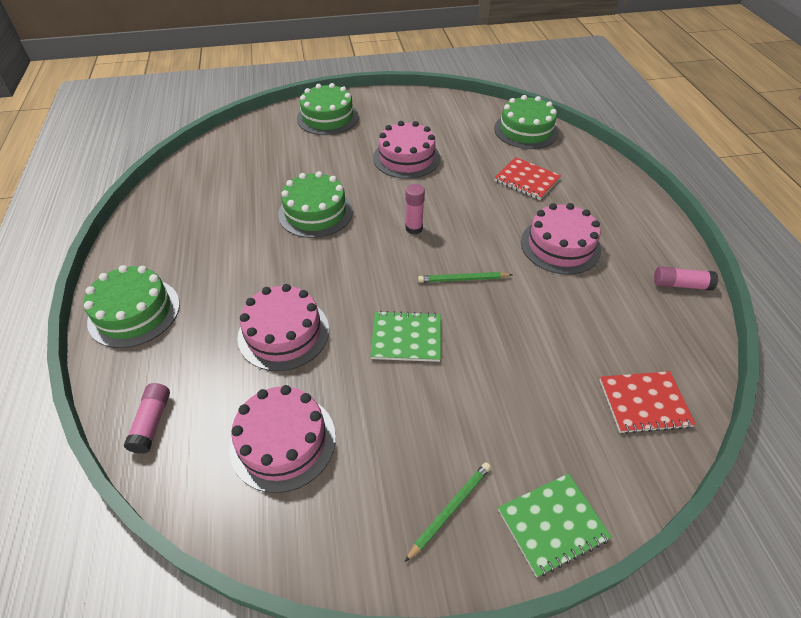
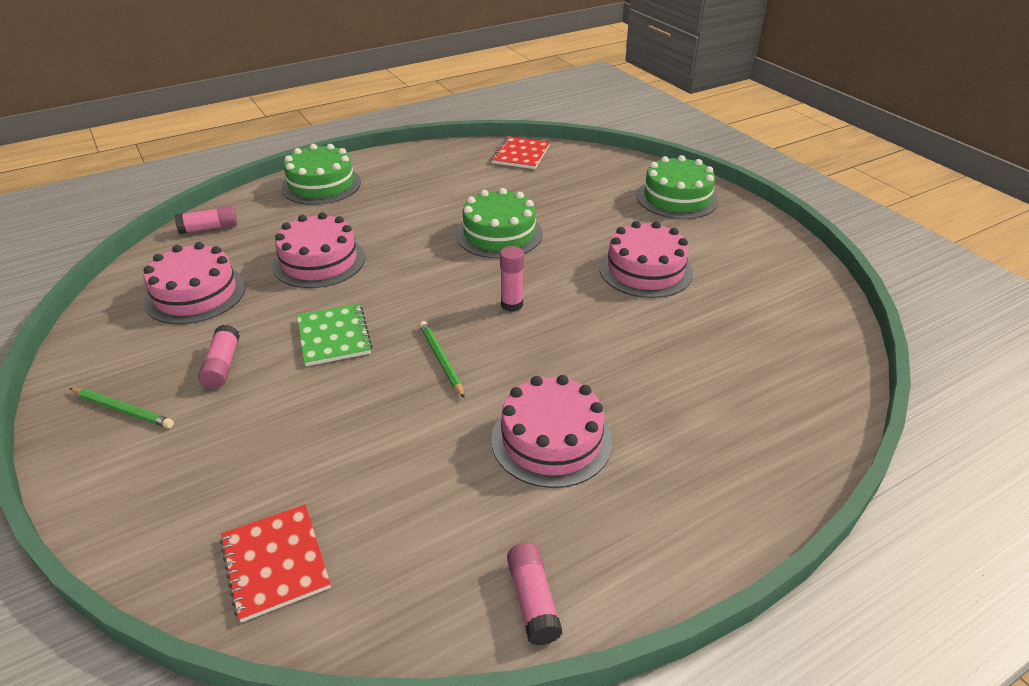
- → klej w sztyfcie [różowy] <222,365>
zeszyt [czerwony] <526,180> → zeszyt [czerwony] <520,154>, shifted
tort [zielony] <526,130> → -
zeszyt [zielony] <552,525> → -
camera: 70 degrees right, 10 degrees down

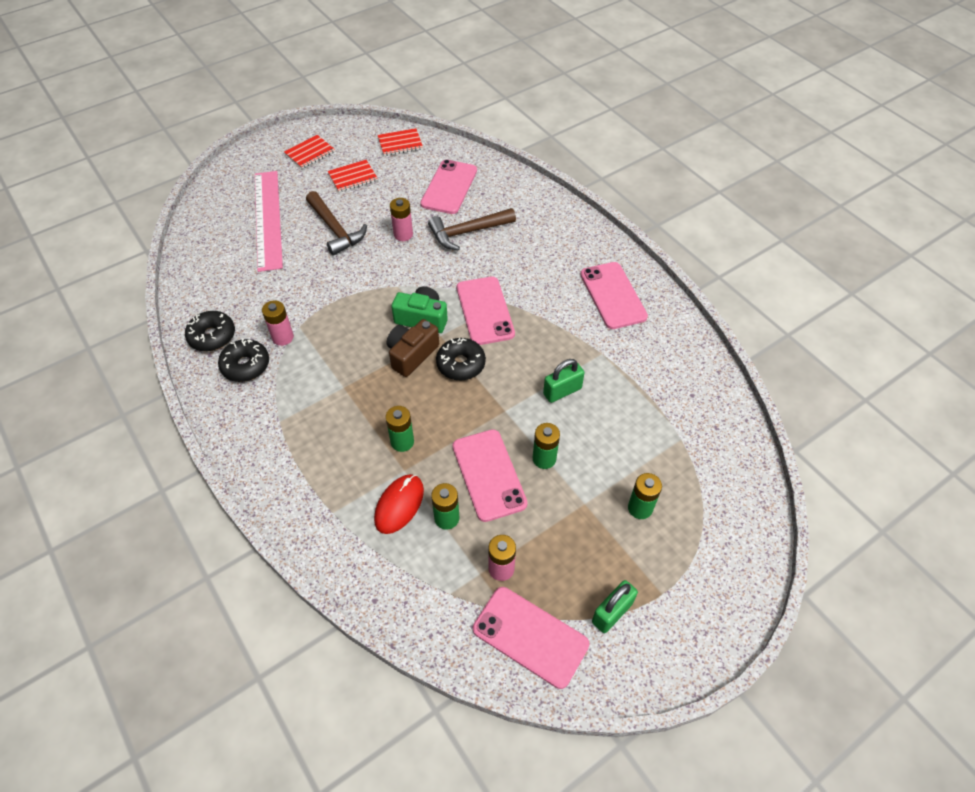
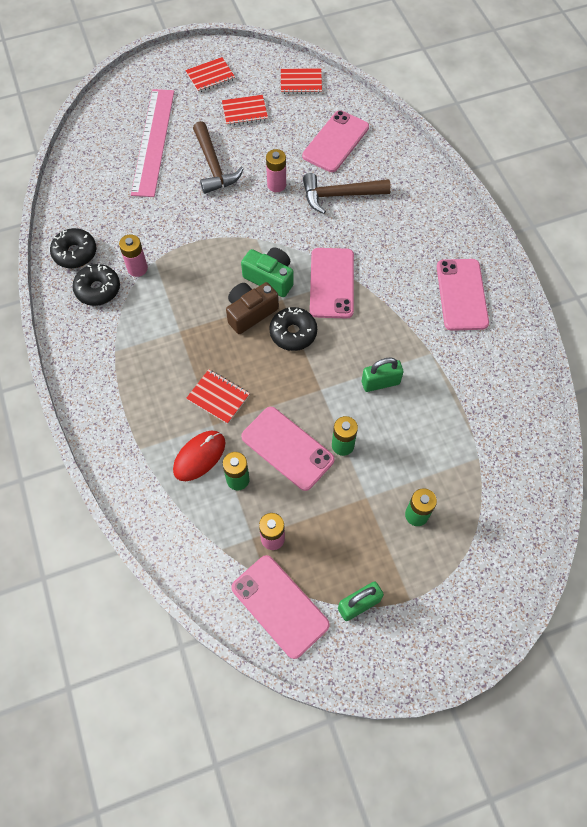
bateria [zielony] <402,442> → zeszyt [czerwony] <218,397>
telefon [różowy] <489,475> → telefon [różowy] <287,448>, 45 degrees counterclockwise
camera: 15 degrees right, 10 degrees up

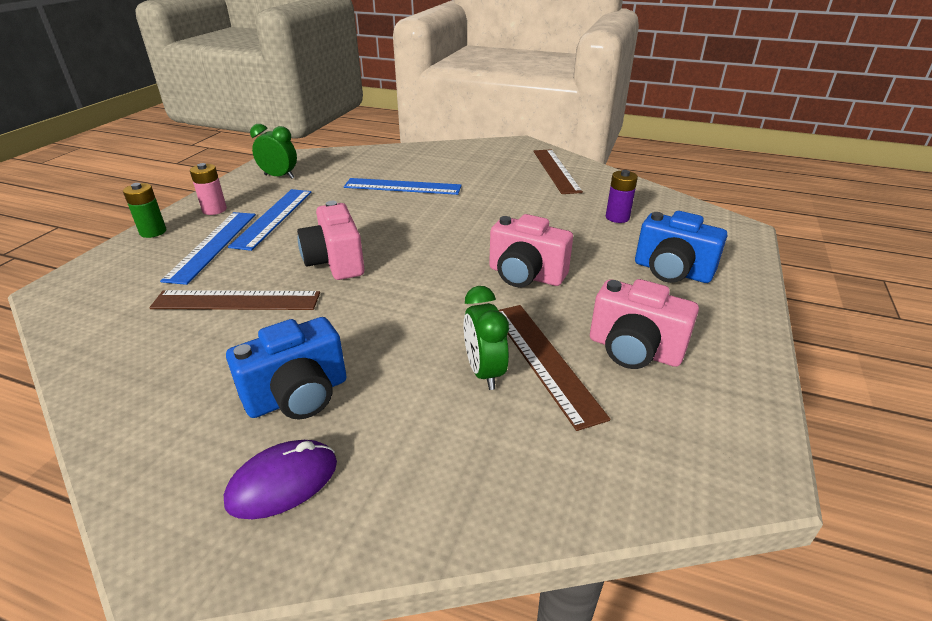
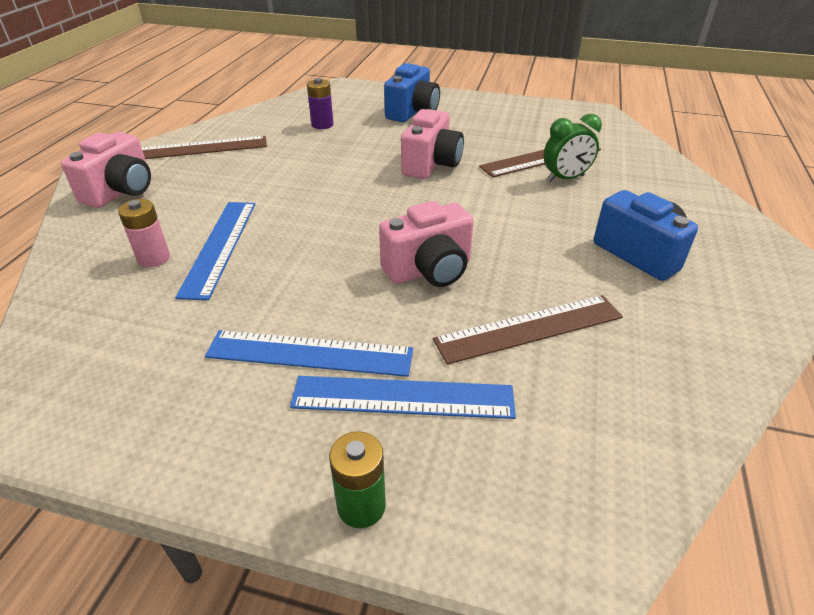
aparat fotograficzny [różowy] <634,350> → aparat fotograficzny [różowy] <121,191>, shifted
bateria [różowy] <214,210> → bateria [różowy] <154,258>, shifted
linijka [brązowy] <236,300> → linijka [brązowy] <529,328>, 75 degrees clockwise
myszka [fioletowy] <283,482> → -
budzik [zielony] <279,176> → -
camera: 95 degrees left, 5 degrees up

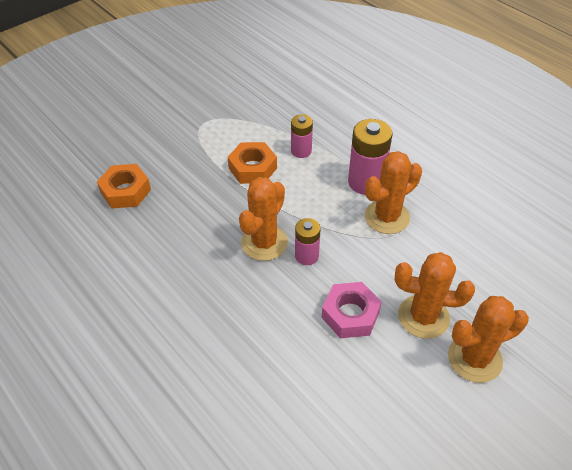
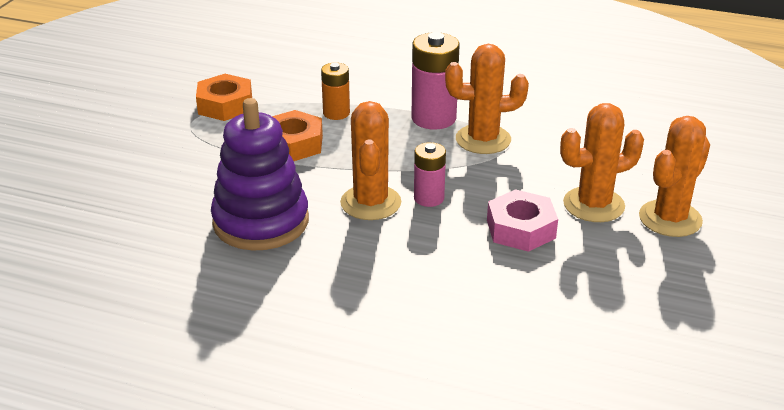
nakrętka [pomarańczowy] <125,191> → nakrętka [pomarańczowy] <225,105>, shifted
- → zabawka nakładanka [fioletowy] <261,222>
bateria [różowy] <301,151> → bateria [pomarańczowy] <336,113>
kaktus [pomarańczowy] <387,217> → kaktus [pomarańczowy] <483,140>, 60 degrees clockwise
camera: 30 degrees left, 15 degrees down

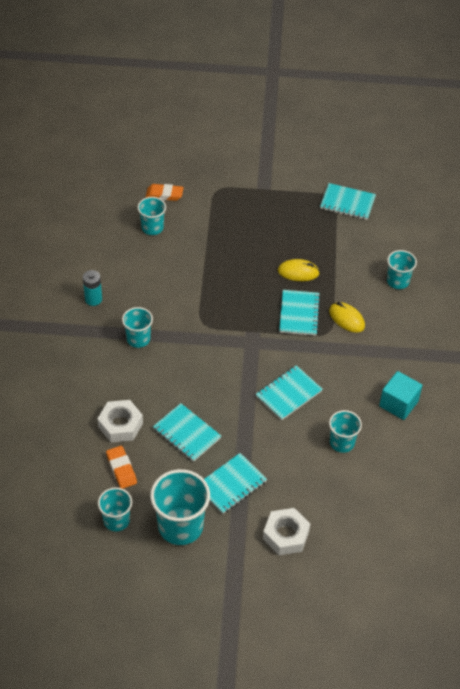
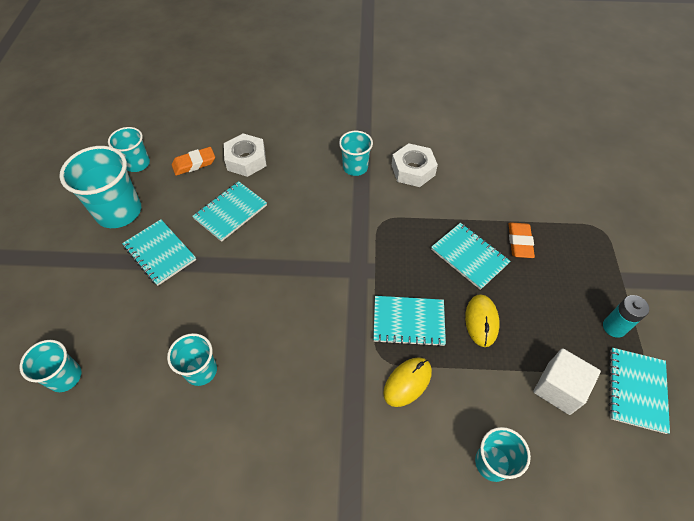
szklanka [turkusowy] <152,228> → szklanka [turkusowy] <65,377>, shifted
nakrętka [biały] <286,535> → nakrętka [biały] <413,170>, shifted
zeszyt [turkusowy] <288,394> → zeszyt [turkusowy] <469,256>, shifted
gumka do mazania [pomarańczowy] <164,194> → gumka do mazania [pomarańczowy] <519,242>, shifted
- → sześcian [biały] <558,388>
bateria [turkusowy] <93,299> → bateria [turkusowy] <614,327>, shifted
sześcian [turkusowy] <398,404> → -
camera: 90 degrees right, 5 degrees up

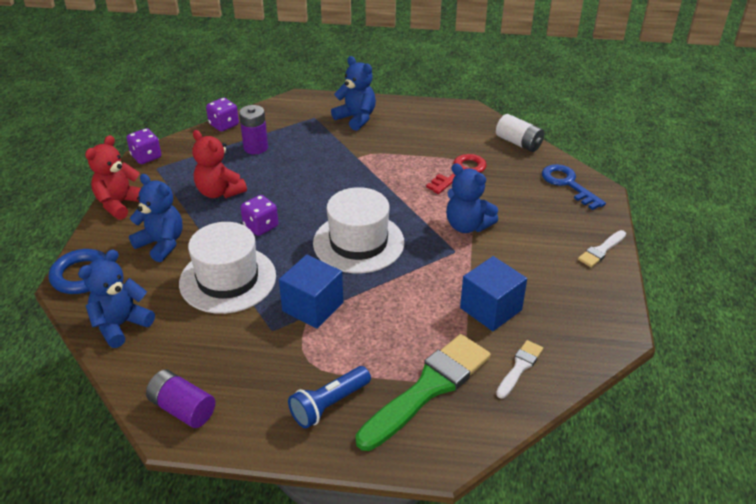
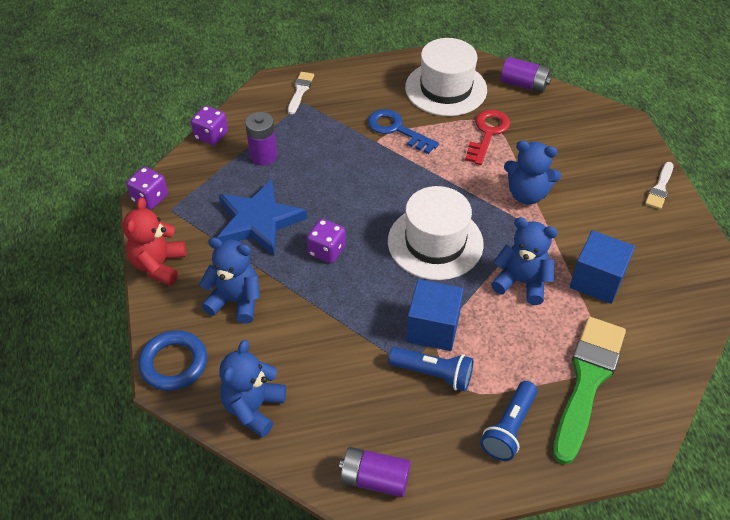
miś [czerwony] <219,192> → gwiazda [niebieski] <258,221>
pędzel [biały] <519,367> → pędzel [biały] <300,91>, shifted
klucz [niebieski] <568,184> → klucz [niebieski] <396,130>, shifted
- → latarka [niebieski] <433,374>
kapelusz [biały] <228,279> → kapelusz [biały] <446,89>, shifted
miś [niebieski] <356,118> → miś [niebieski] <521,282>, shifted
bateria [biały] <519,143> → bateria [fioletowy] <524,84>
camera: 20 degrees left, 10 degrees up

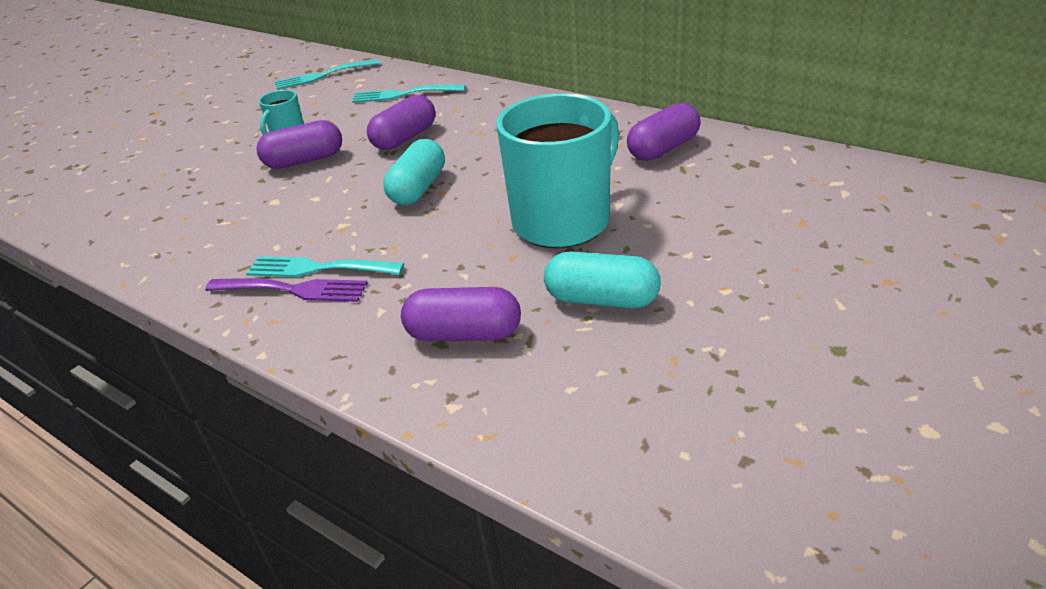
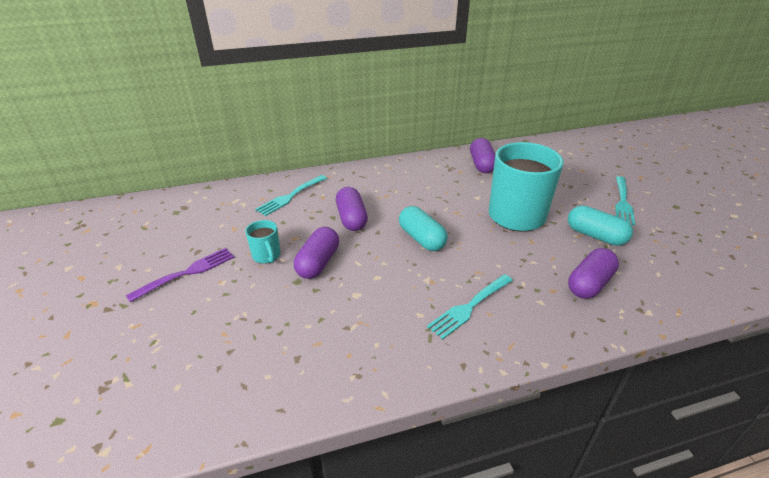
widelec [fioletowy] <292,290> → widelec [fioletowy] <187,273>, shifted
kapsułka [turkusowy] <602,299> → kapsułka [turkusowy] <595,236>, 75 degrees clockwise
widelec [turkusowy] <323,75> → widelec [turkusowy] <622,202>, shifted
camera: 55 degrees left, 0 degrees up

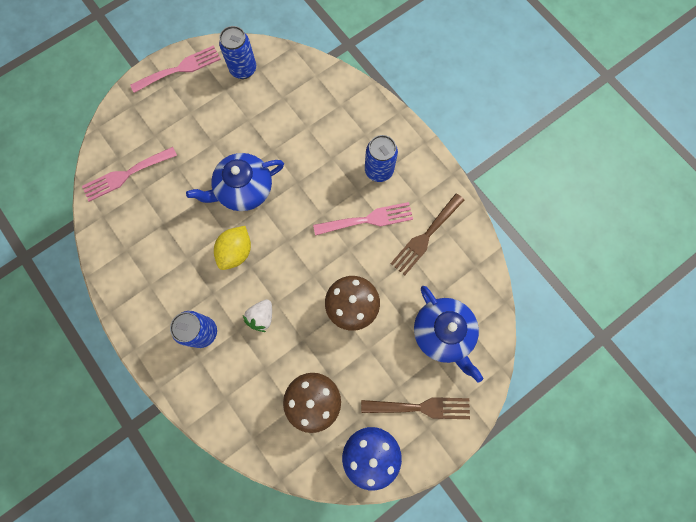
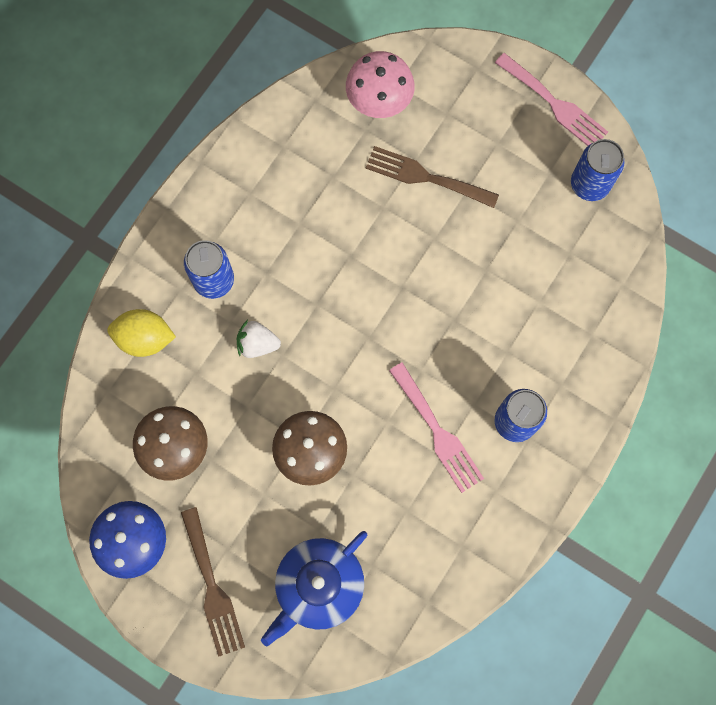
cytryna [żółty] <236,252> → cytryna [żółty] <145,338>, shifted
widelec [różowy] <126,175> → grzyb [różowy] <379,103>
widelec [brązowy] <425,237> → widelec [brązowy] <425,177>, shifted
imbryk [niebieski] <244,189> → -
camera: 70 degrees right, 0 degrees up

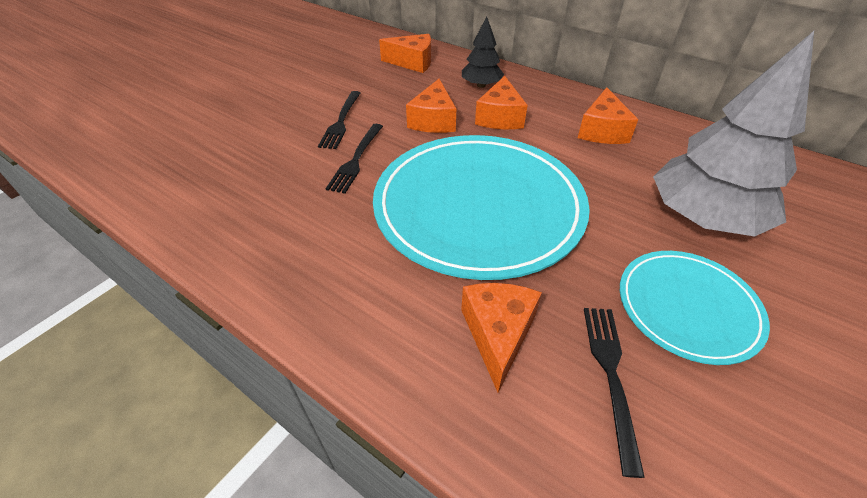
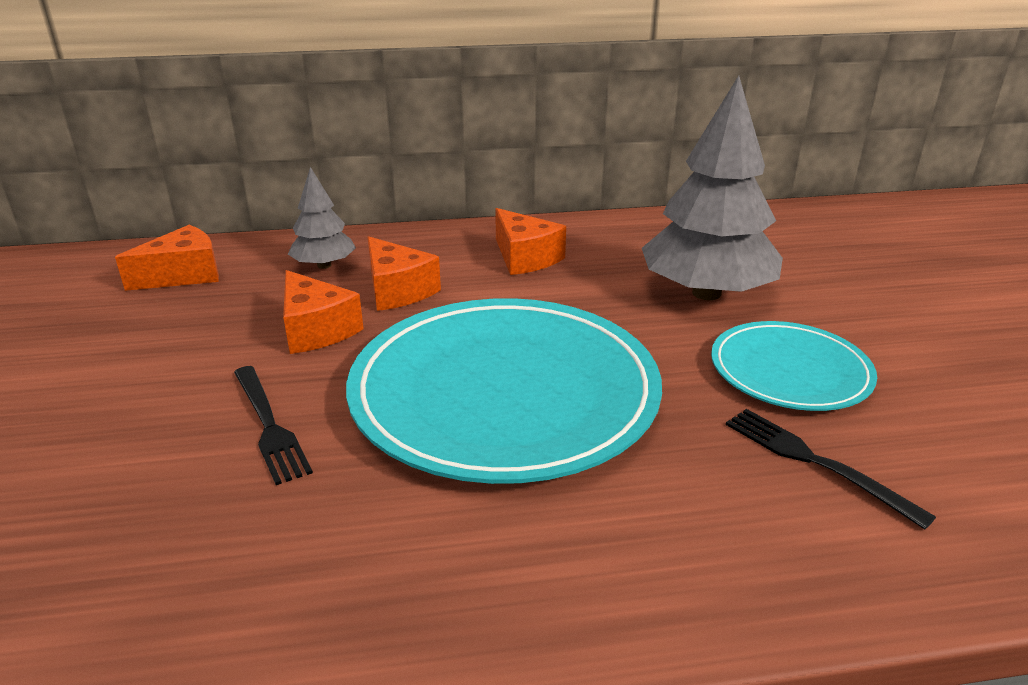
drzewko [czarny] <481,85> → drzewko [szary] <324,265>
widelec [czarny] <341,121> → -
ser [pomarańczowy] <497,334> → -
camera: 45 degrees left, 15 degrees down

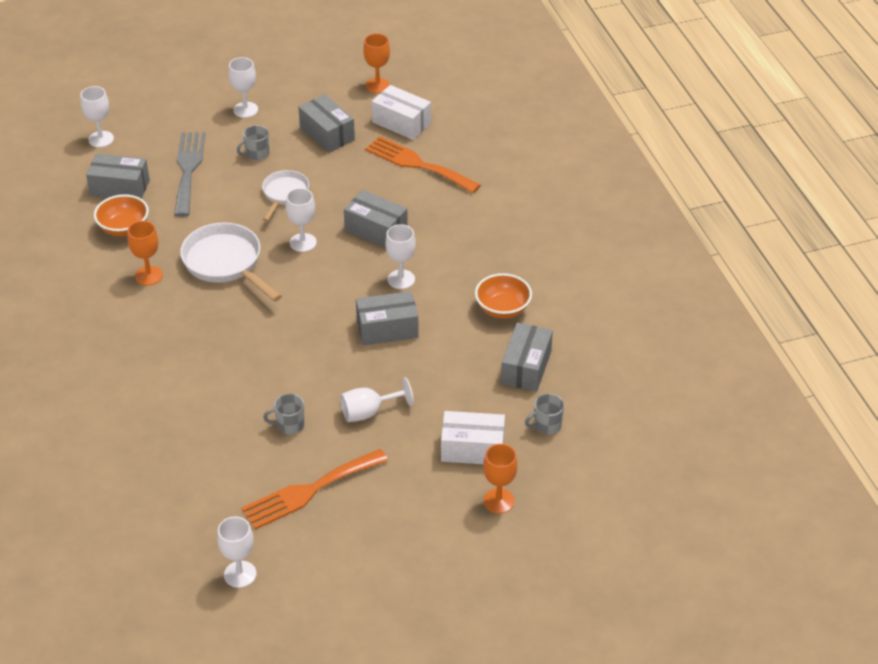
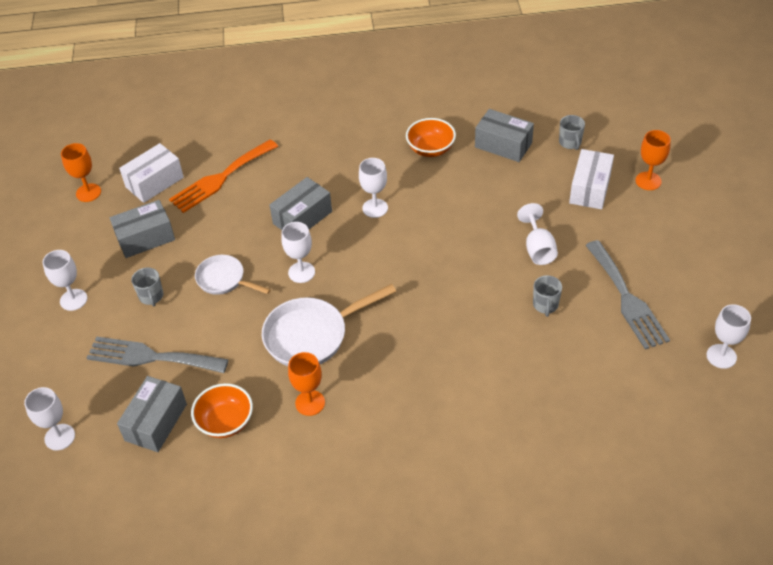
widelec [pomarańczowy] <309,491> → widelec [szary] <626,298>
pudełko [szary] <387,329> → -
camera: 75 degrees left, 5 degrees up

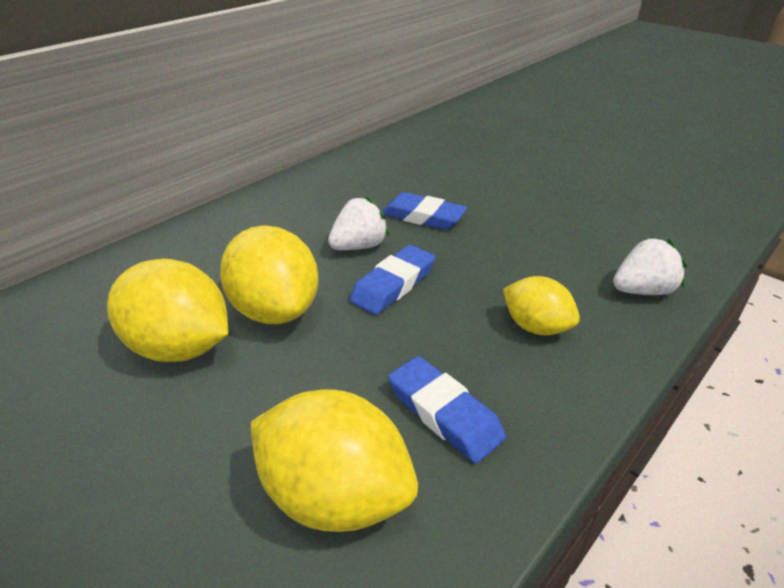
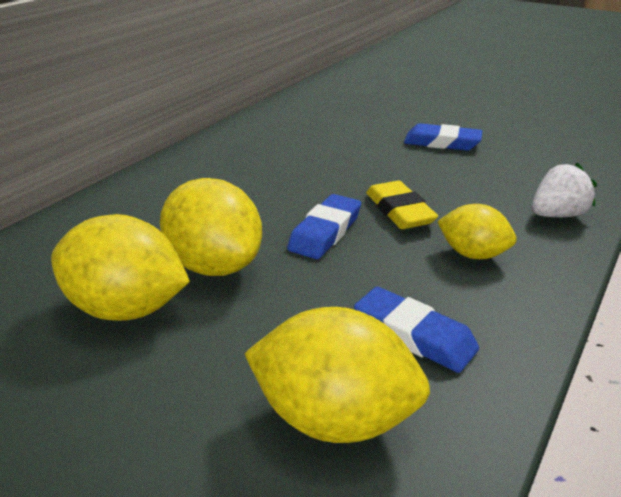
- → gumka do mazania [żółty] <399,211>
gumka do mazania [niebieski] <423,217> → gumka do mazania [niebieski] <442,143>, shifted
truskawka [biały] <359,246> → -
camera: 10 degrees left, 5 degrees down

